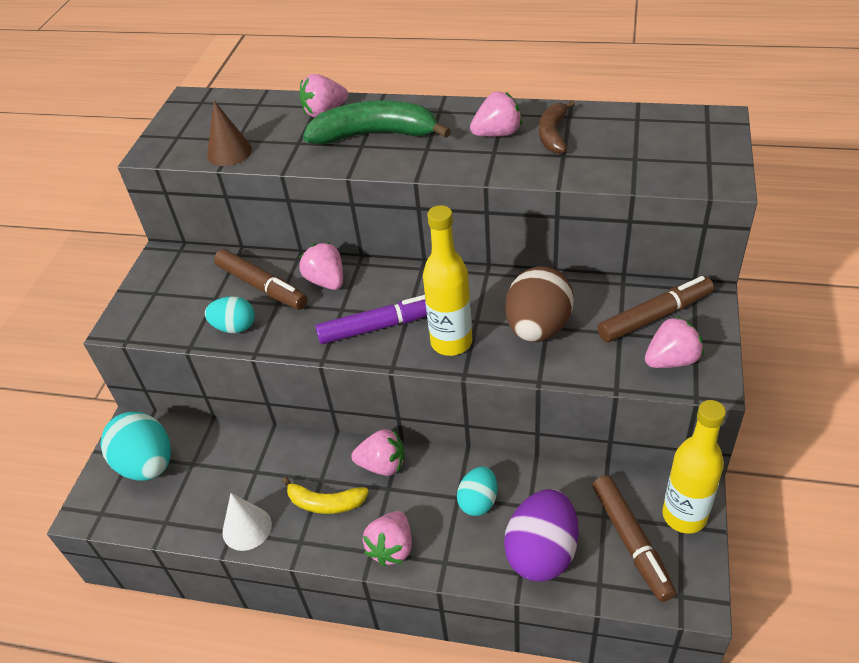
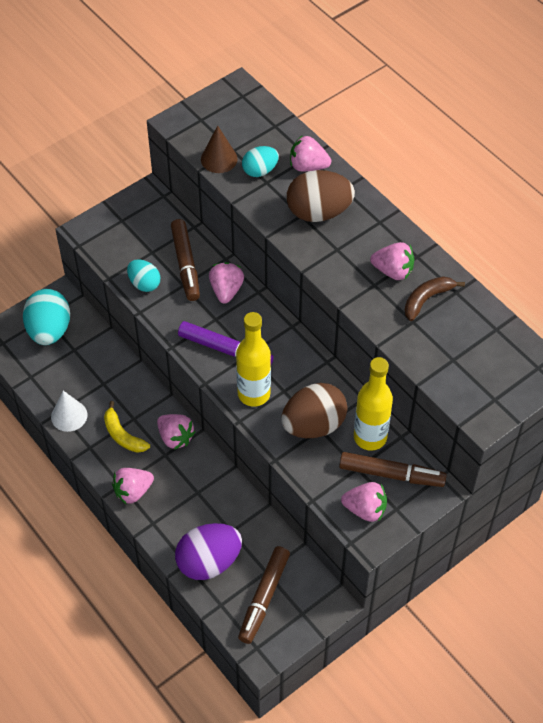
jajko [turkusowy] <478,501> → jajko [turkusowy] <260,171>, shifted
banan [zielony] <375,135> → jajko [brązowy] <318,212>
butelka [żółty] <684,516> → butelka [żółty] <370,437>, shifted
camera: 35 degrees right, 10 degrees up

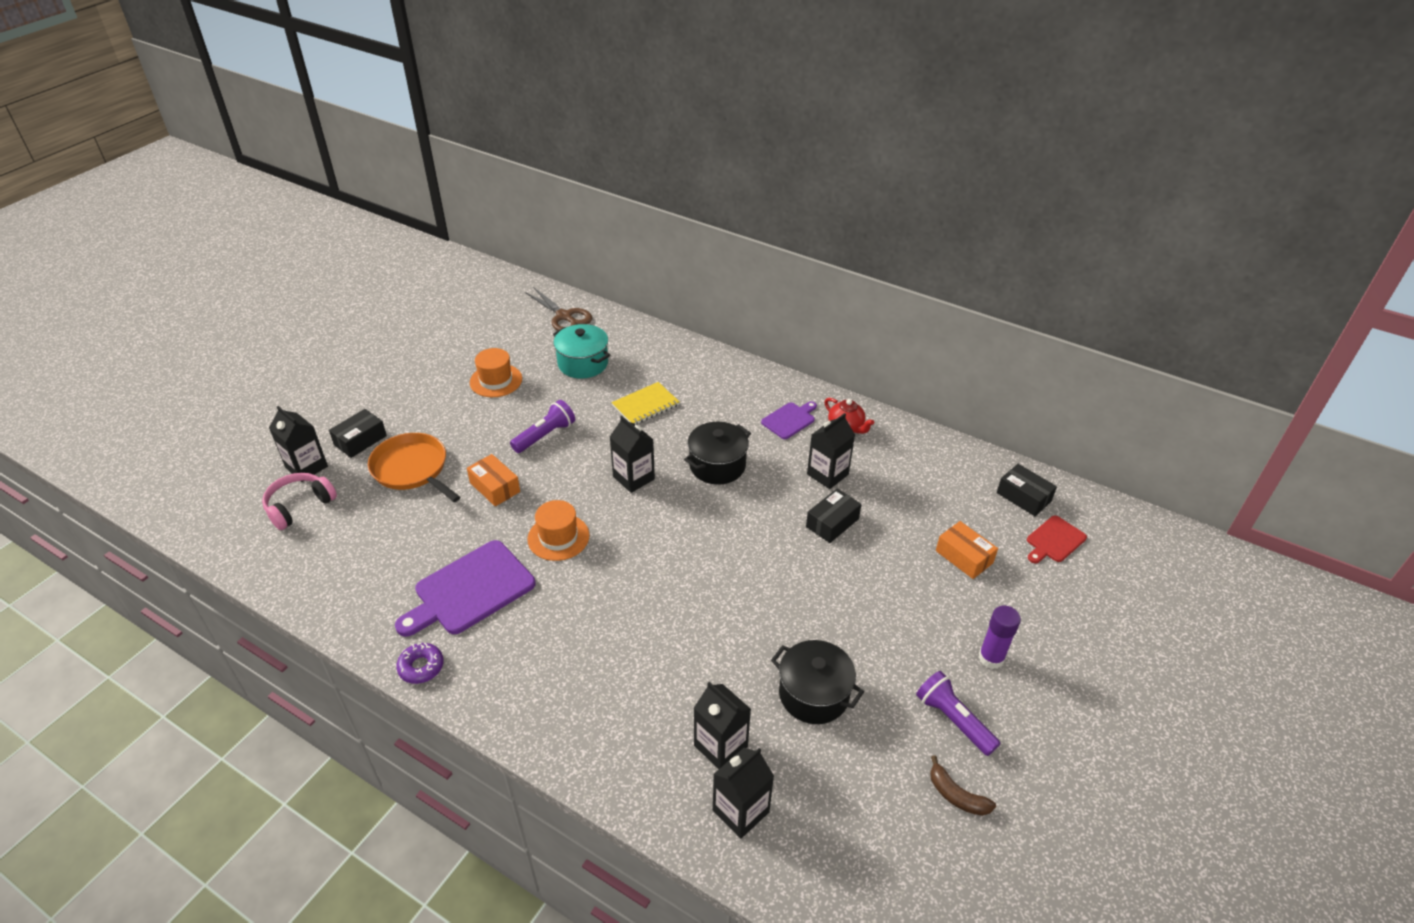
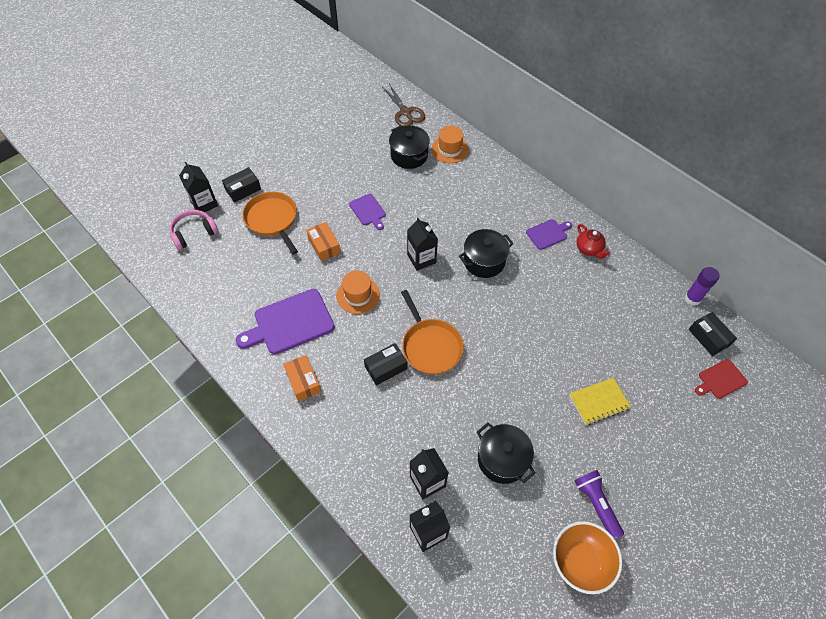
pudełko [pomarańczowy] <964,557> → pudełko [pomarańczowy] <303,381>, shifted
latarka [fioletowy] <545,435> → deska do krojenia [fioletowy] <368,211>
pudełko [czarny] <832,522> → pudełko [czarny] <386,367>, shifted
garnek [turkusowy] <583,363> → garnek [czarny] <409,156>
- → patelnia [pomarańczowy] <430,346>
kapelusz [pomarańczowy] <496,380> → kapelusz [pomarańczowy] <449,149>, shifted
banan [brązowy] <956,795> → miska [pomarańczowy] <580,561>
zeszyt [żółty] <645,405> → zeszyt [żółty] <599,402>, shifted
klej w sztyfcie [fioletowy] <991,658> → klej w sztyfcie [fioletowy] <692,298>, shifted
donut [fioletowy] <421,667> → -
karton mleka [czarny] <827,474> → -
camera: 15 degrees right, 15 degrees up

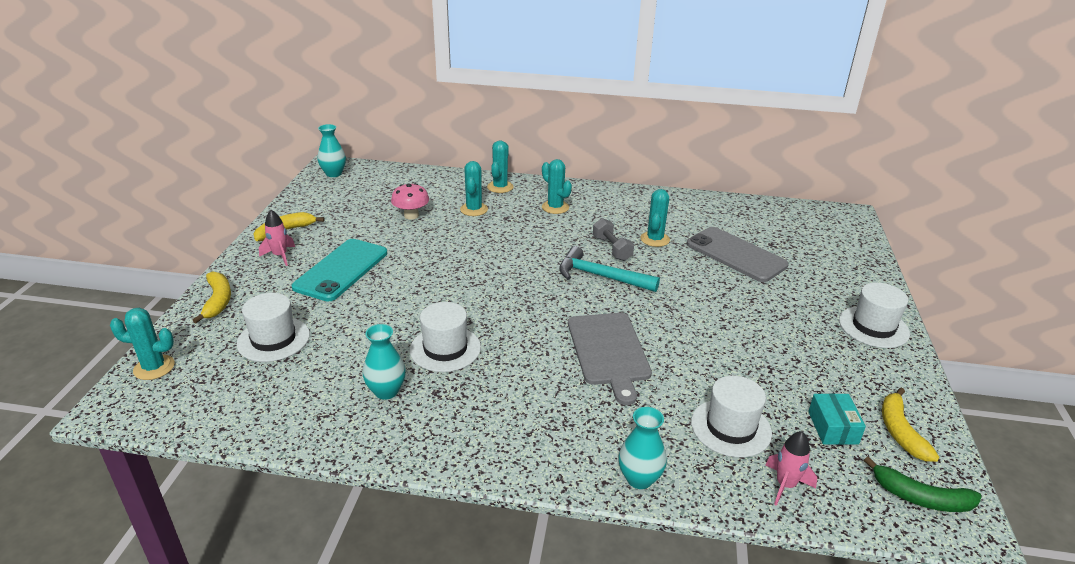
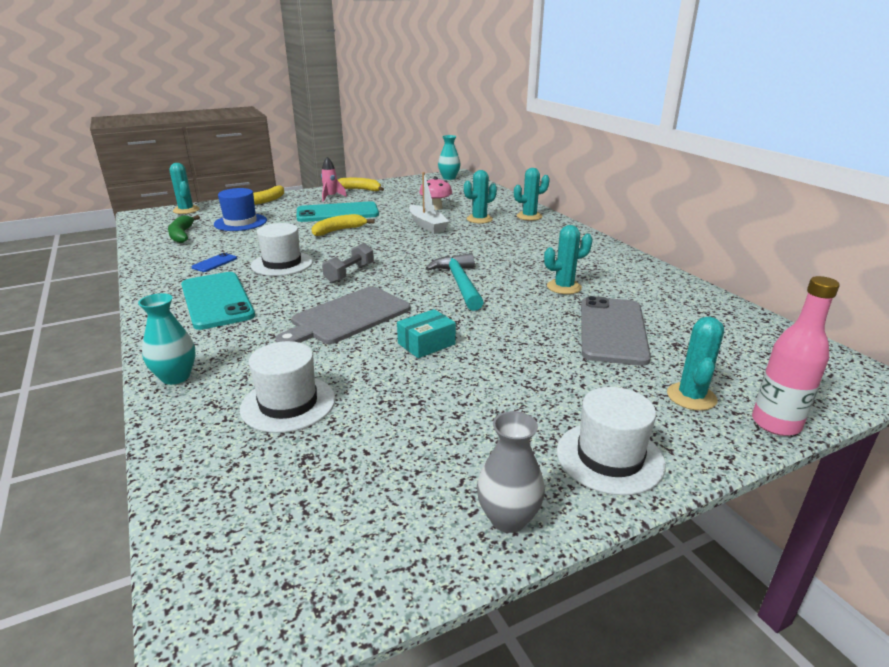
banan [zielony] <921,498> → banan [zielony] <181,235>, shifted
- → telefon [turkusowy] <217,300>
wazon [turkusowy] <386,391> → telefon [niebieski] <214,263>
kapelusz [biały] <273,339> → kapelusz [niebieski] <240,222>
banan [żółty] <900,431> → banan [żółty] <338,230>, shifted
hantel [szary] <612,248> → hantel [szary] <349,273>, shifted
pudełko [turkusowy] <833,427> → pudełko [turkusowy] <426,344>, shifted
- → łódka [biały] <427,225>
- → wazon [szary] <508,518>
kaktus [turkusowy] <555,207> → kaktus [turkusowy] <691,397>, shifted
- → butelka [różowy] <775,424>
rakieta [różowy] <785,485> → -
camera: 55 degrees right, 5 degrees down

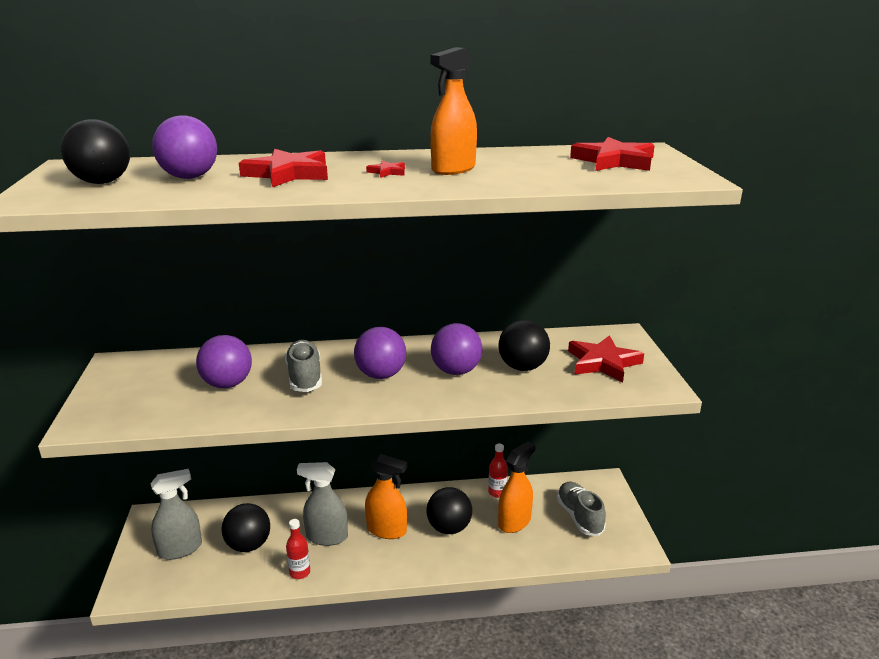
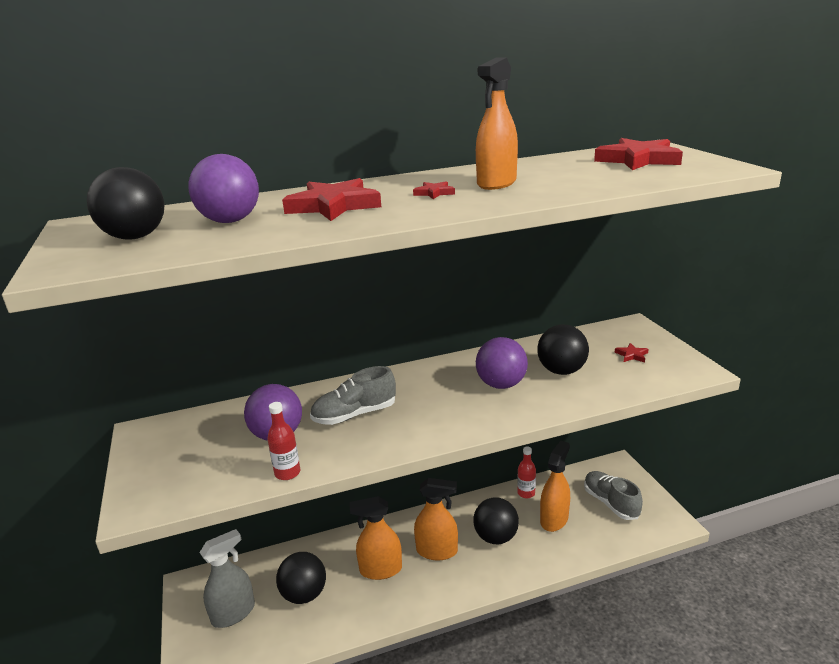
butelka [czerwony] <299,572> → butelka [czerwony] <287,473>, shifted
but [szary] <304,377> → but [szary] <354,415>, 90 degrees counterclockwise
spryskiwacz [szary] <327,537> → spryskiwacz [pomarańczowy] <380,570>
gwiazda [czerwony] <603,363> → gwiazda [czerwony] <632,355>, x0.45
piłka [fioletowy] <381,375> → -
camera: 10 degrees left, 0 degrees up

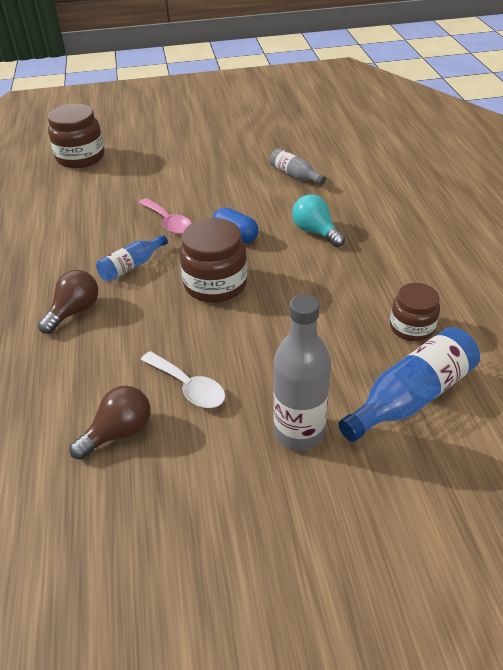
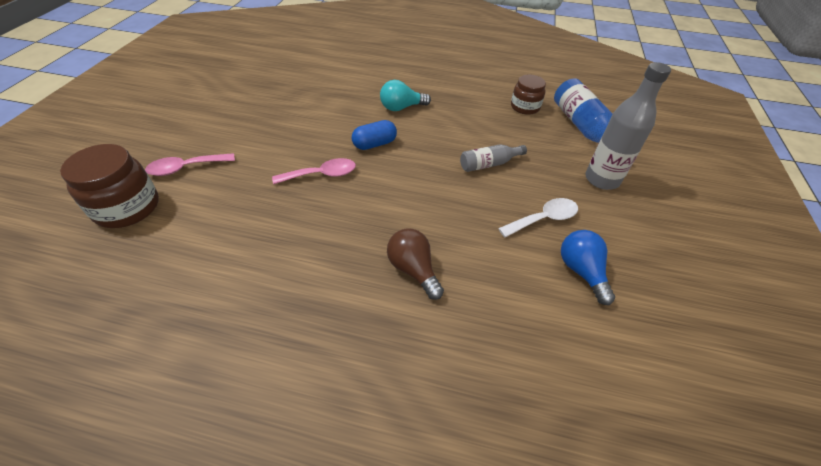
- → łyżka [różowy] <186,168>
butelka [szary] <295,175> → butelka [szary] <489,164>, shifted
żarówka [brązowy] <119,432> → żarówka [niebieski] <581,271>
butelka [niebieski] <131,266> → -
słoik [brązowy] <215,284> → -
camera: 70 degrees left, 5 degrees up

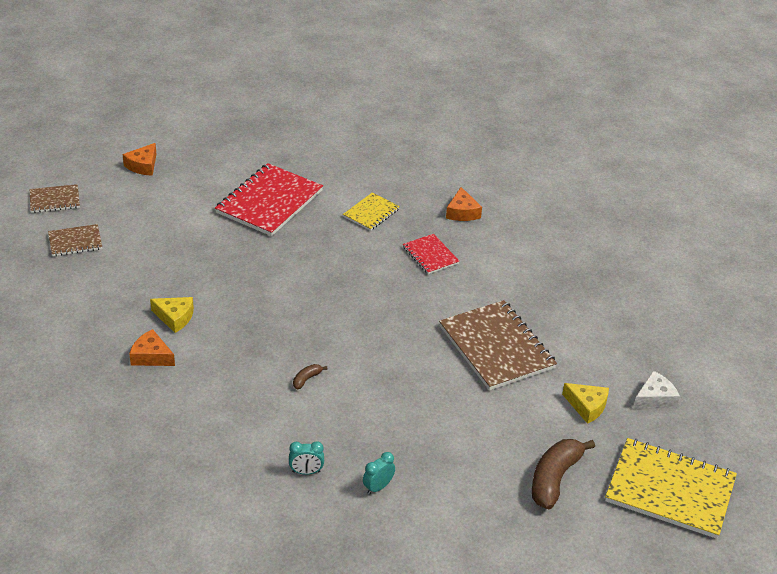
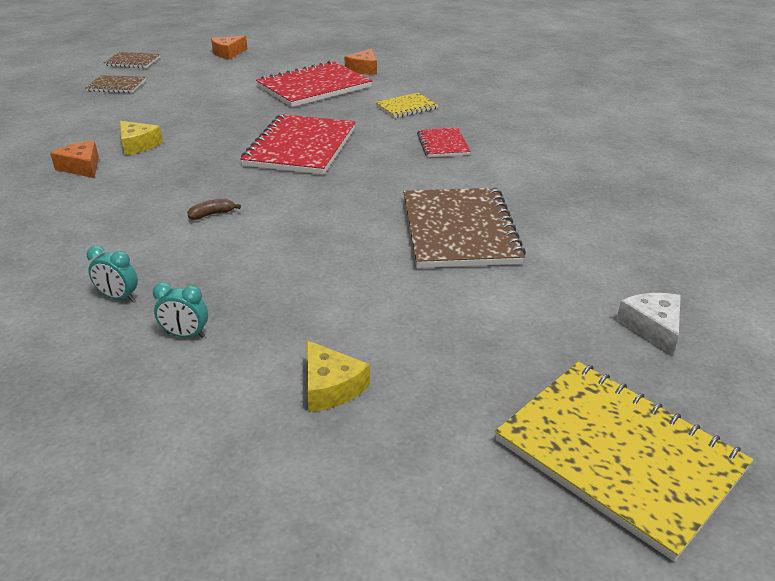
budzik [turkusowy] <378,487> → budzik [turkusowy] <185,335>, 150 degrees counterclockwise
- → zeszyt [czerwony] <301,147>
ser [żółty] <587,406> → ser [żółty] <330,387>, shifted
ser [pomarańczowy] <462,212> → ser [pomarańczowy] <364,69>, shifted
ser [biały] <655,398> → ser [biały] <652,327>, 90 degrees counterclockwise
banan [brązowy] <554,479> → -
camera: 25 degrees right, 5 degrees down

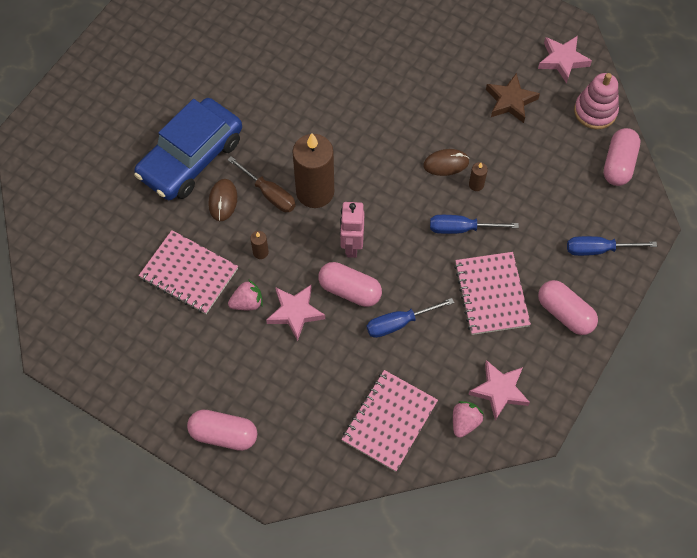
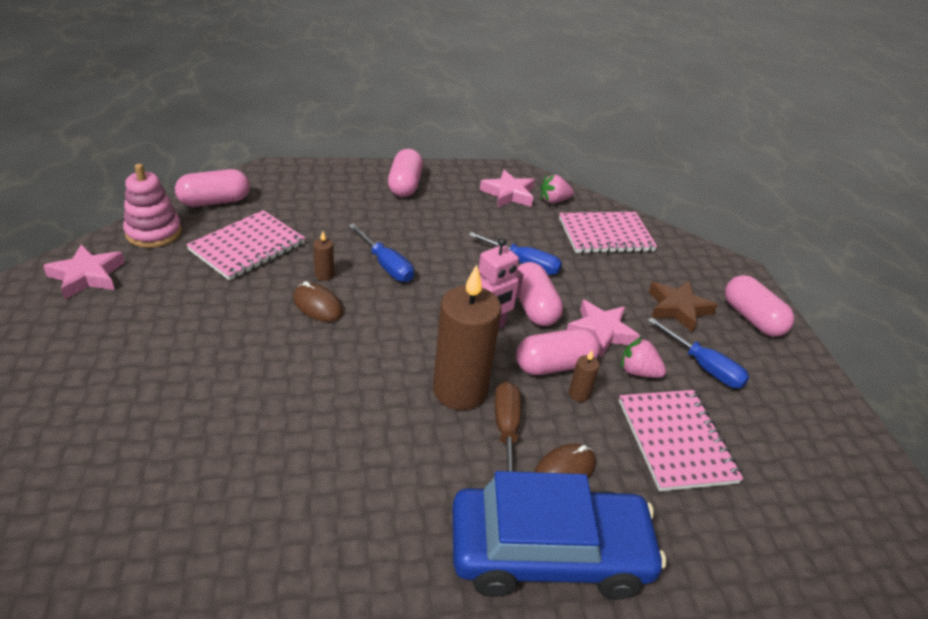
zeszyt [różowy] <491,294> → zeszyt [różowy] <247,247>, shifted
- → kapsułka [różowy] <554,365>
śrubokręt [niebieski] <598,249> → śrubokręt [niebieski] <704,367>, shifted
gwiazda [brązowy] <510,101> → gwiazda [brązowy] <678,309>, shifted
camera: 135 degrees left, 25 degrees down

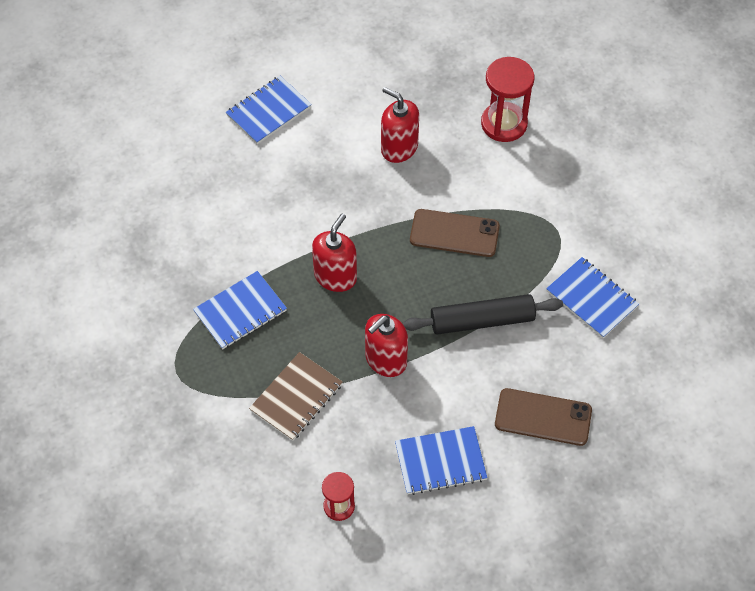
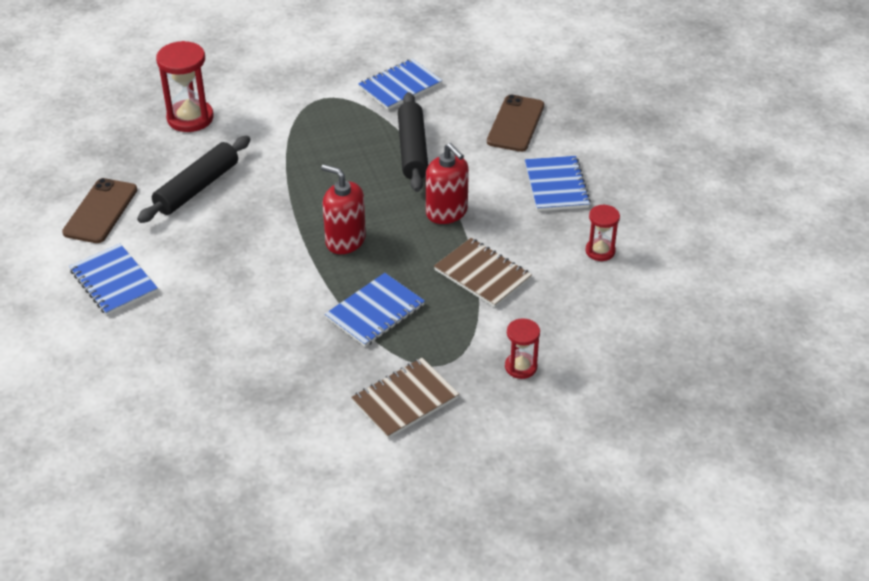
telefon [brązowy] <454,233> → telefon [brązowy] <100,211>, shifted
dozownik mydła [czerwony] <399,148> → wałek do ciasta [czarny] <197,188>
zeszyt [niebieski] <240,311> → zeszyt [niebieski] <375,312>, 75 degrees clockwise
- → zeszyt [brązowy] <405,400>
- → klepsydra [czerwony] <521,367>
camera: 85 degrees left, 15 degrees down

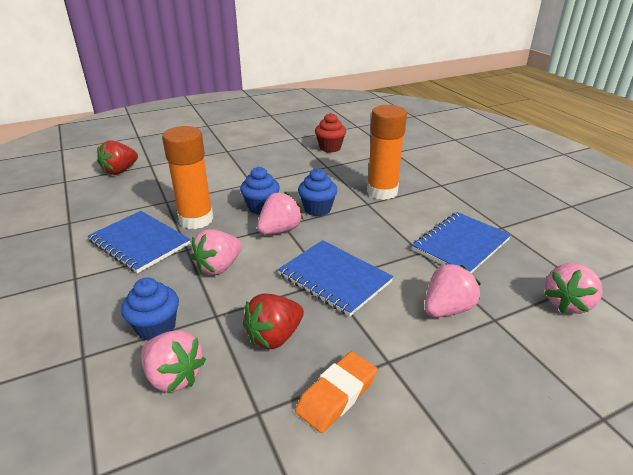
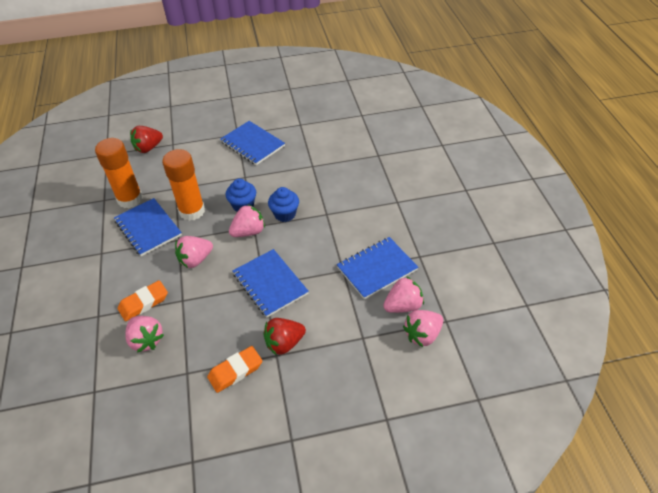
klej w sztyfcie [pomarańczowy] <382,192> → klej w sztyfcie [pomarańczowy] <130,199>, shifted
muffinka [niebieski] <156,328> → gumka do mazania [pomarańczowy] <144,303>
- → zeszyt [niebieski] <252,144>
truskawka [czerwony] <274,336> → truskawka [czerwony] <284,343>, shifted
truskawka [różowy] <447,309> → truskawka [różowy] <403,306>, shifted
muffinka [czerwony] <330,148> → -
camera: 15 degrees right, 15 degrees up

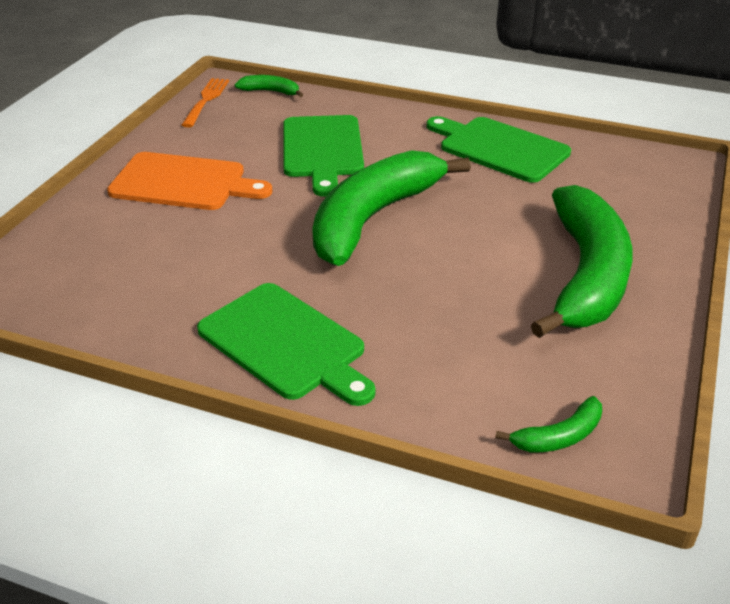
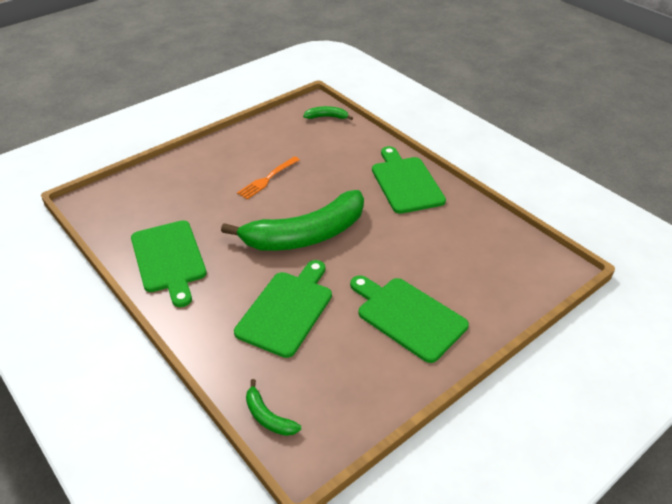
widelec [pomarańczowy] <206,101> → widelec [pomarańczowy] <268,179>, shifted
deska do krojenia [pomarańczowy] <183,183> → deska do krojenia [zielony] <408,316>
banan [zielony] <586,275> → -
camera: 150 degrees left, 5 degrees up

